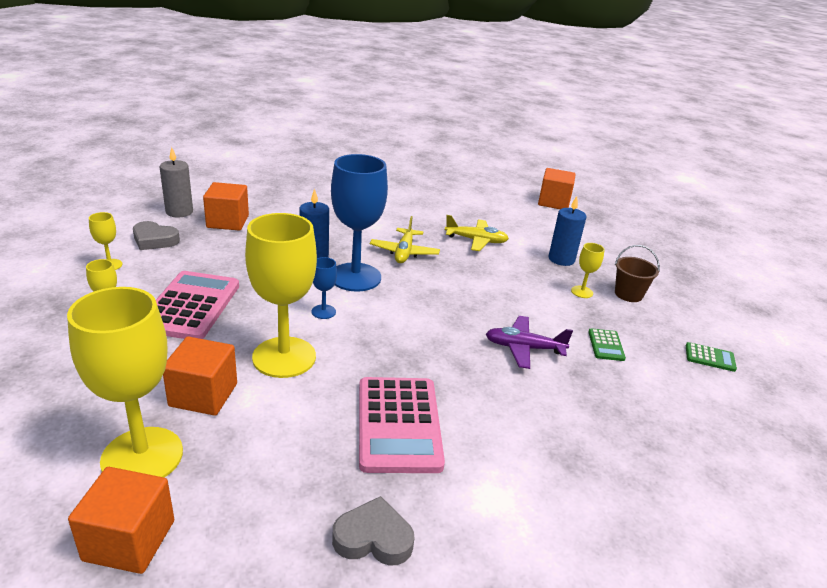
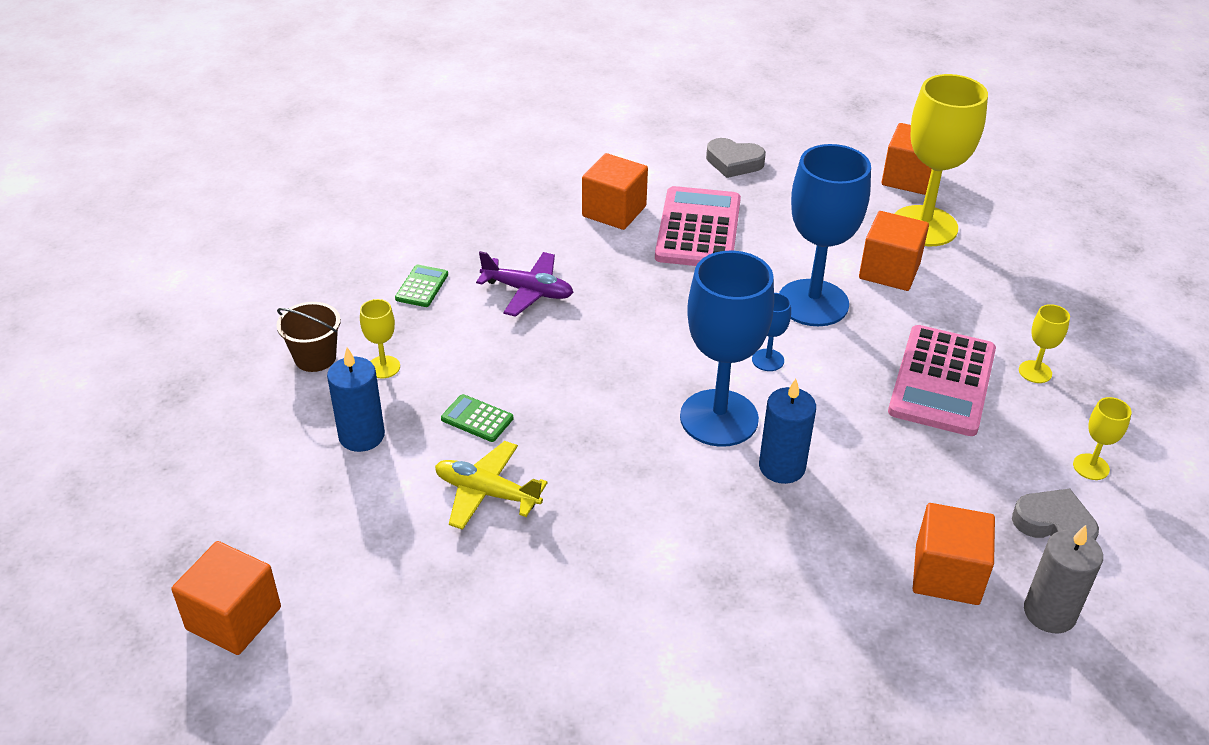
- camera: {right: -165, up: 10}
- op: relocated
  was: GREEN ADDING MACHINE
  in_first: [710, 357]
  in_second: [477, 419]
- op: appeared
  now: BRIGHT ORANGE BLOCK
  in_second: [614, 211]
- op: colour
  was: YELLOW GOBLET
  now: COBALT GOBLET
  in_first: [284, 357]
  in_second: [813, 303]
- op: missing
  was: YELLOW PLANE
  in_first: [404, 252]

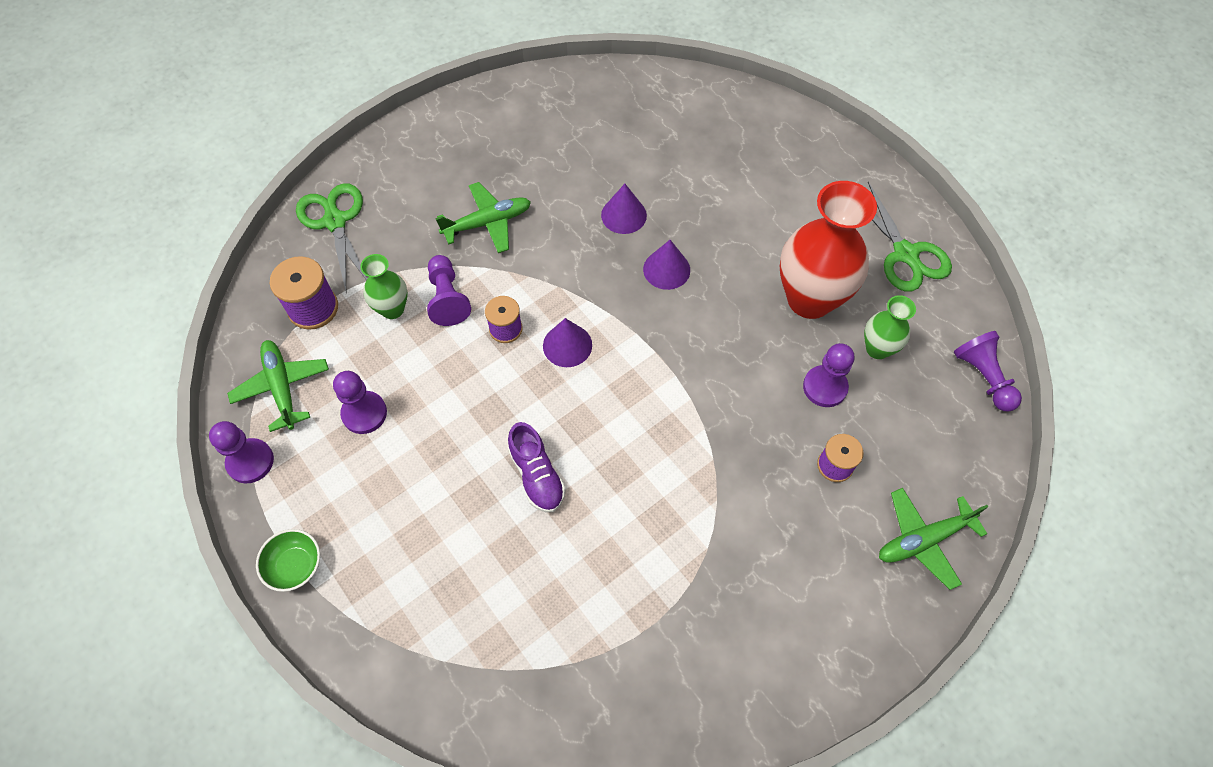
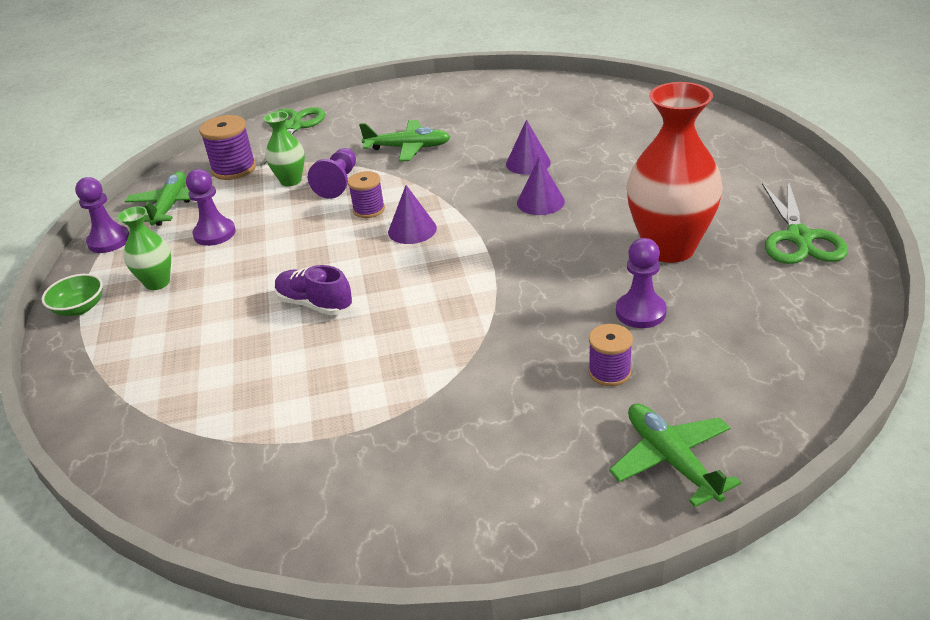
- camera: {right: 30, up: -25}
- op: relocated
  was: GREEN VASE
  in_first: [877, 349]
  in_second: [157, 282]
- op: spun
  was: PURPLE SNEAKER
  in_first: [537, 475]
  in_second: [315, 304]
  clockwise: 120
- op: spun
  was: GREEN PLANE
  in_first: [923, 540]
  in_second: [671, 460]
  clockwise: 60
- op: missing
  was: PURPLE PAWN
  in_first: [983, 377]

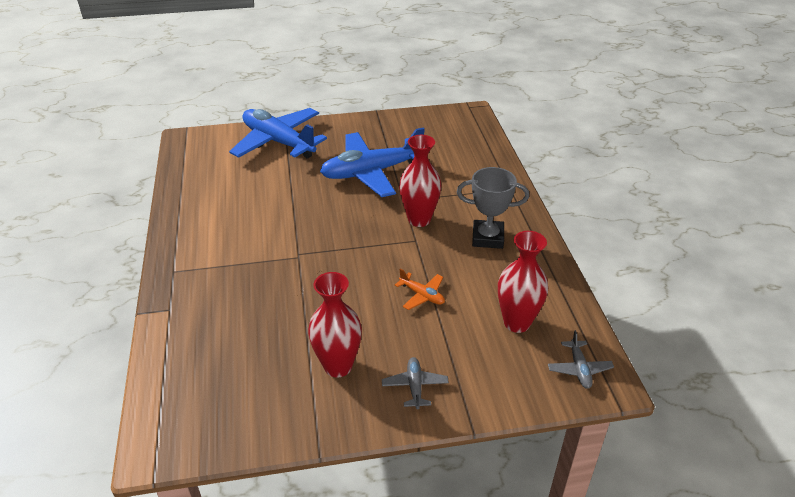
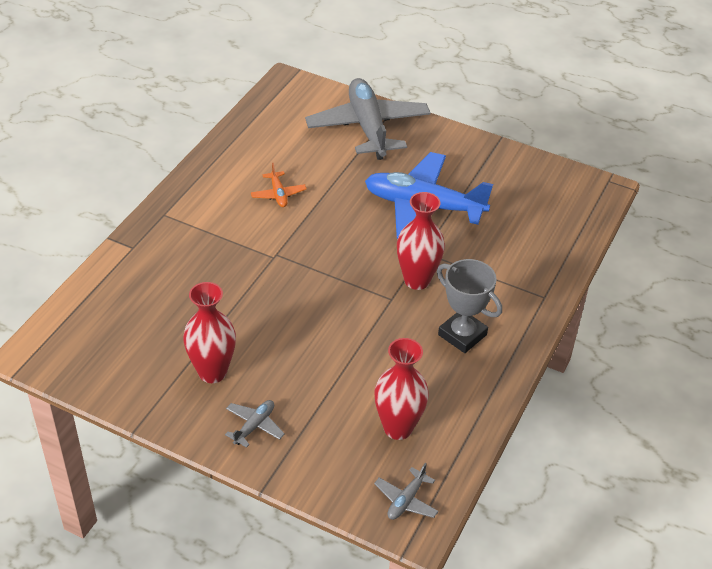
- camera: {right: 35, up: 5}
- op: relocated
  was: BRIGHT ORANGE PLANE
  in_first: [422, 295]
  in_second: [278, 194]
- op: colour
  was: COBALT PLANE
  now: GRAY PLANE
  in_first: [278, 142]
  in_second: [368, 127]

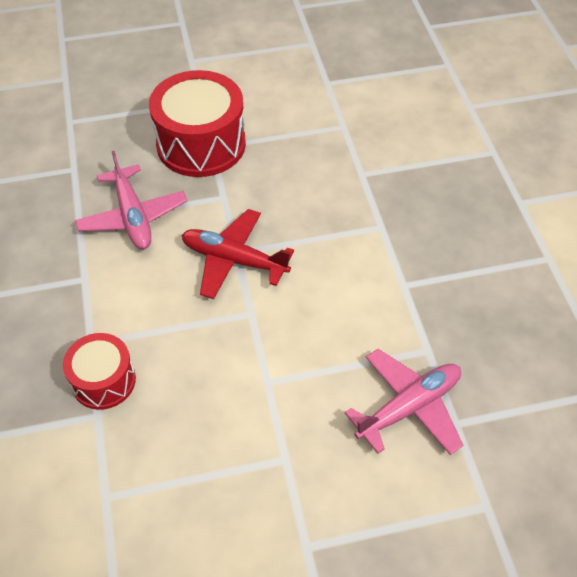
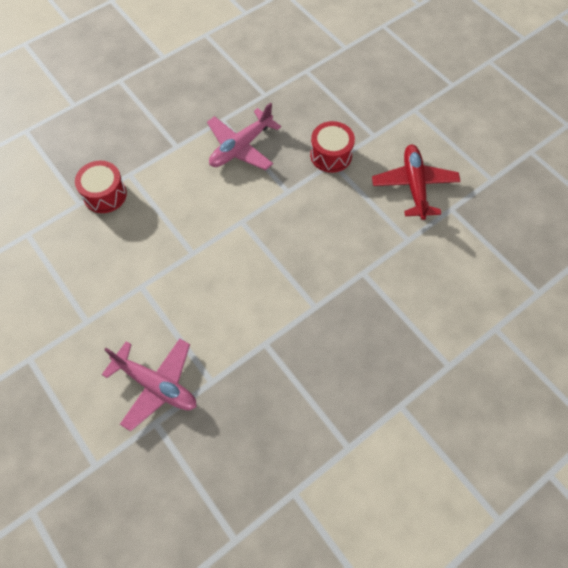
- camera: {right: 65, up: 10}
- op: size
  was: SCARLET DRUM
  in_first: [201, 144]
  in_second: [331, 155]
  ratio: 0.57
- op: relocated
  was: SCARLET PLANE
  in_first: [234, 260]
  in_second: [414, 185]

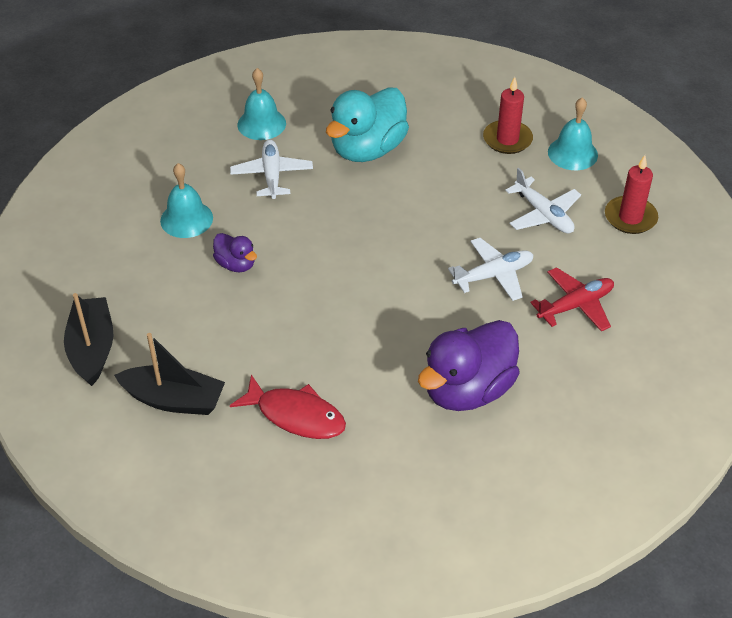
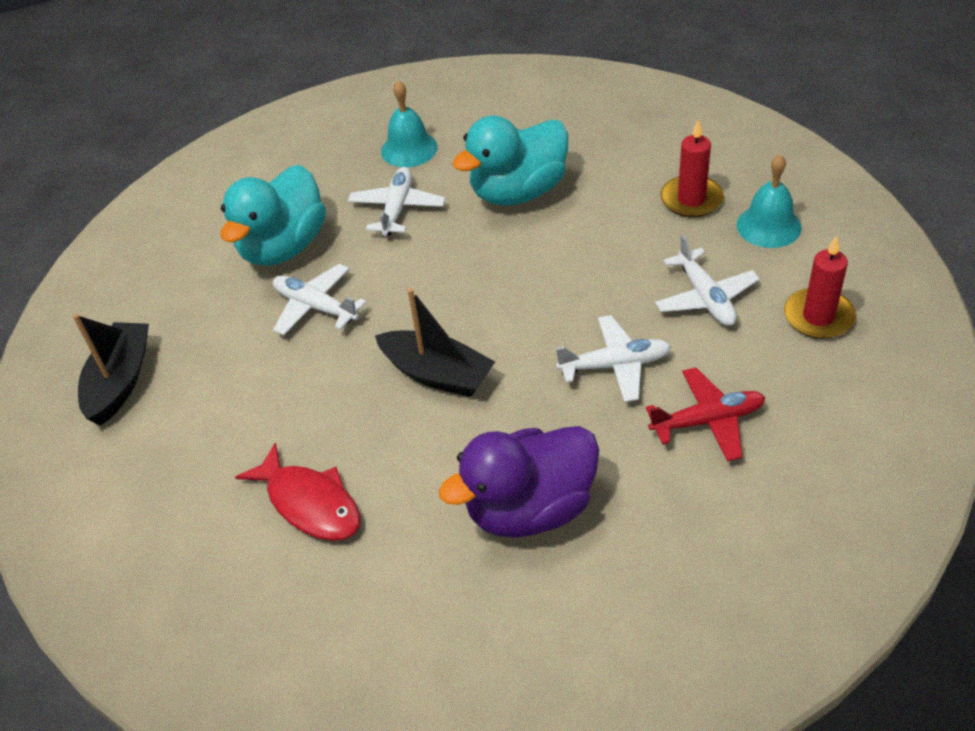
- camera: {right: 20, up: 0}
- op: exchanged
  was: TEAL SCHOOL BELL
  now: TEAL DUCK
  in_first: [186, 219]
  in_second: [283, 247]
- op: exchanged
  was: PURPLE DUCK
  now: SNOW-WHITE PLANE
  in_first: [236, 264]
  in_second: [316, 307]
- op: relocated
  was: JET-BLACK BOAT
  in_first: [174, 400]
  in_second: [437, 374]

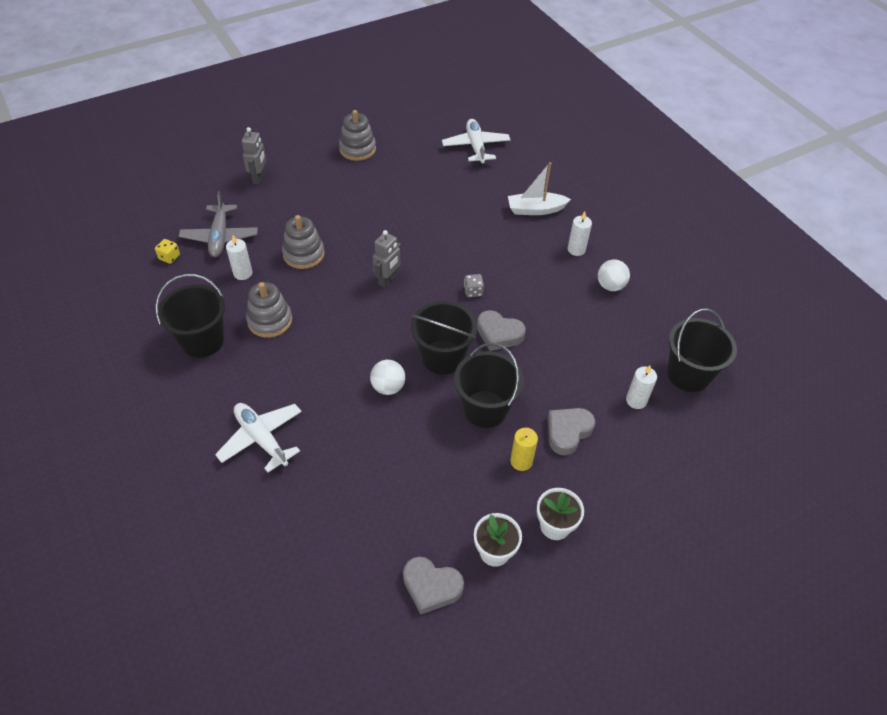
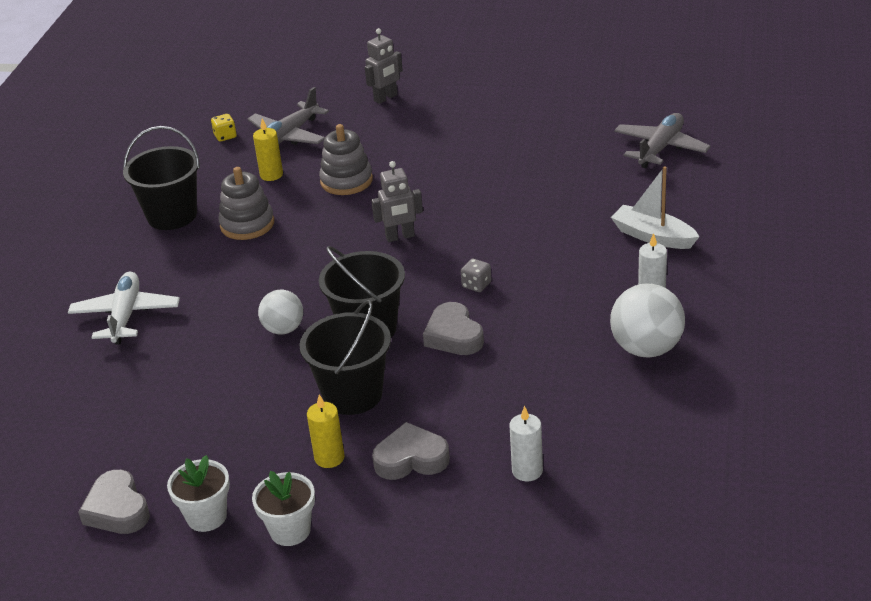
- camera: {right: 45, up: -15}
- op: colour
  was: SNOW-WHITE PILLAR CANDLE
  now: YELLOW PILLAR CANDLE
  in_first: [243, 273]
  in_second: [271, 175]
- op: size
  was: SNOW-WHITE SPHERE
  in_first: [610, 286]
  in_second: [646, 348]
  ratio: 1.56
- op: colour
  was: SNOW-WHITE PLANE
  now: GRAY PLANE
  in_first: [476, 147]
  in_second: [660, 148]
- op: missing
  was: GRAY RING STACKER
  in_first: [357, 149]
- op: missing
  was: JET-BLACK SAND BUCKET
  in_first: [688, 374]

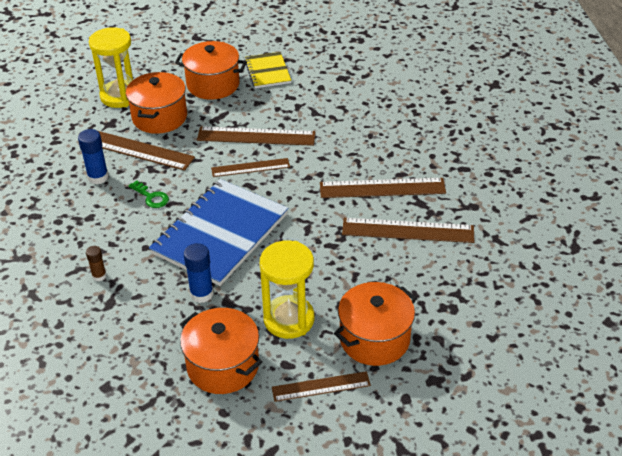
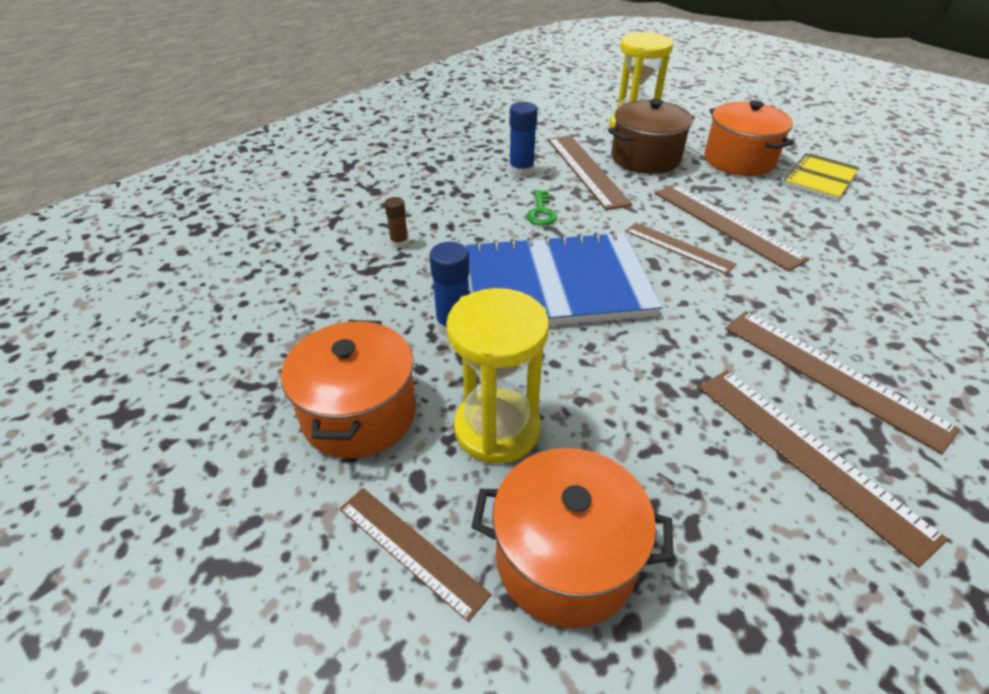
- camera: {right: 50, up: 0}
- op: colour
  was: BRIGHT ORANGE STOCKPOT
  now: BROWN STOCKPOT
  in_first: [159, 117]
  in_second: [645, 158]

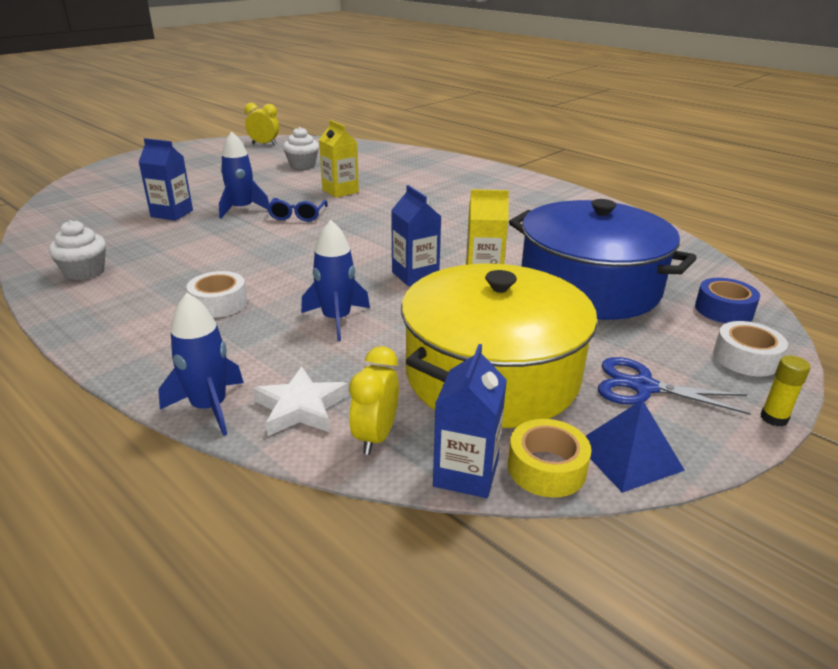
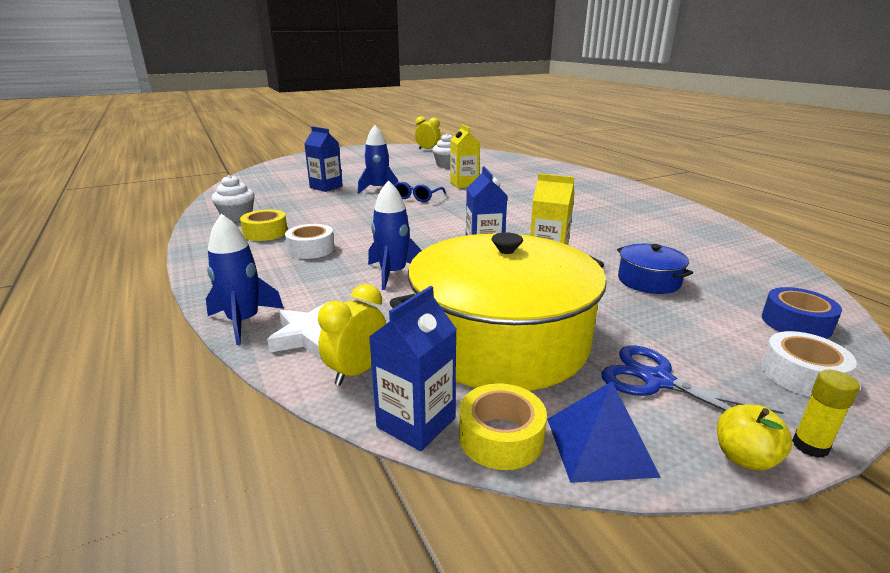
- camera: {right: 20, up: -5}
- op: appeared
  now: YELLOW ROLL OF TAPE
  in_second: [265, 232]
- op: size
  was: COBALT STOCKPOT
  in_first: [589, 287]
  in_second: [648, 281]
  ratio: 0.43
- op: appeared
  now: YELLOW TOY APPLE
  in_second: [744, 457]

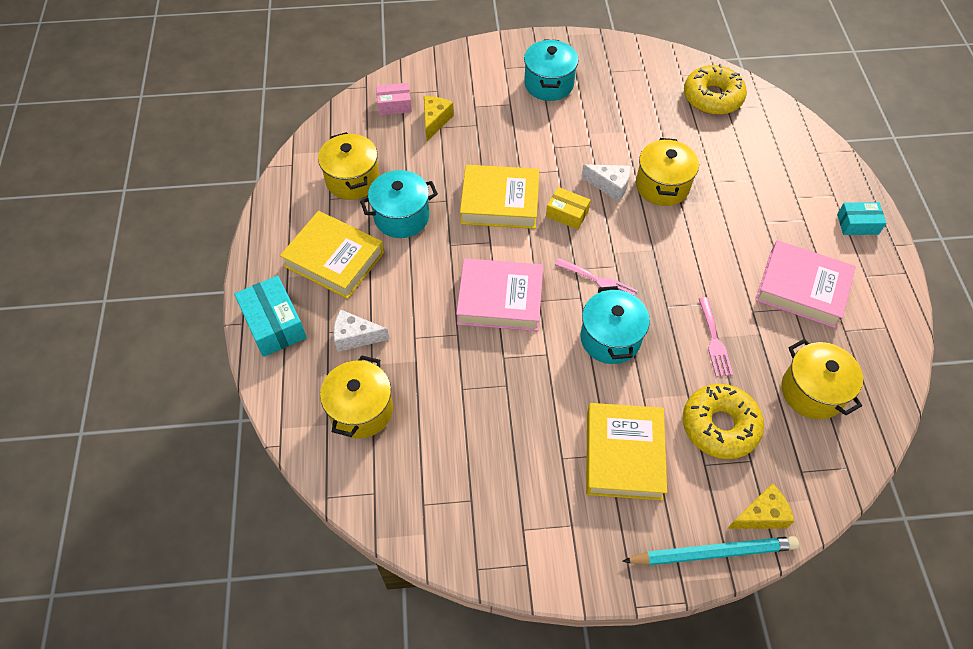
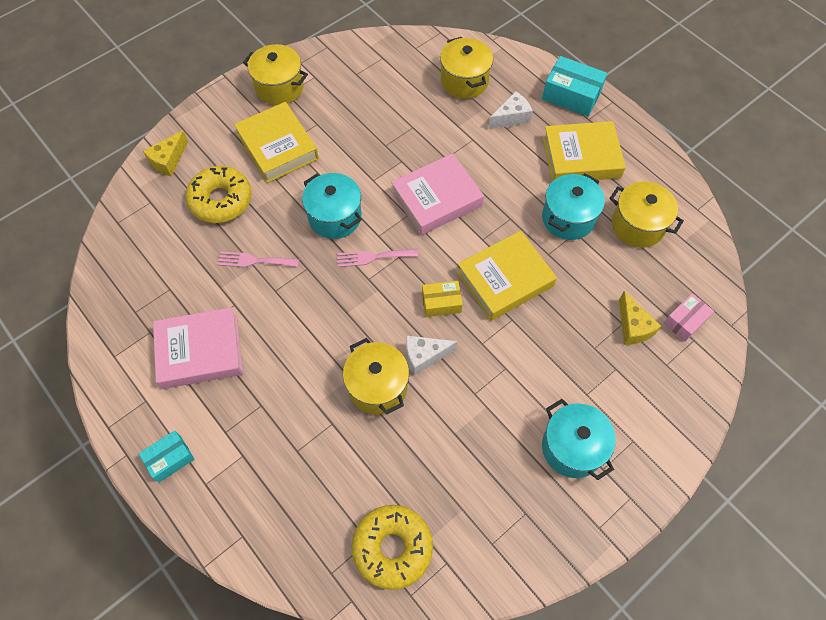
- camera: {right: 145, up: 5}
- op: spun
  was: PINK DINNER FORK
  in_first: [714, 341]
  in_second: [254, 261]
  clockwise: -45
- op: relocated
  was: YELLOW STOCKPOT
  in_first: [812, 391]
  in_second: [279, 87]
- op: missing
  was: TEAL WOODEN PENCIL
  in_first: [713, 552]

